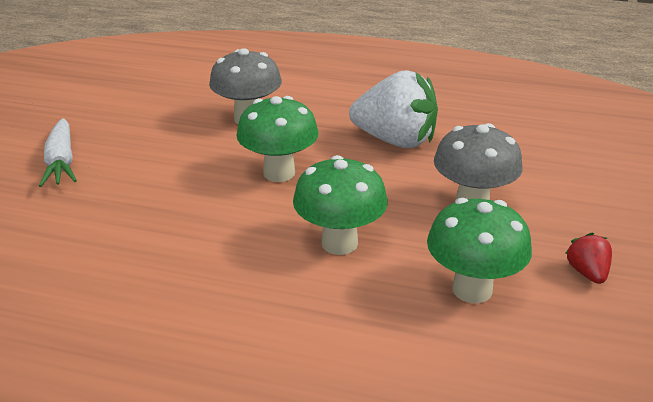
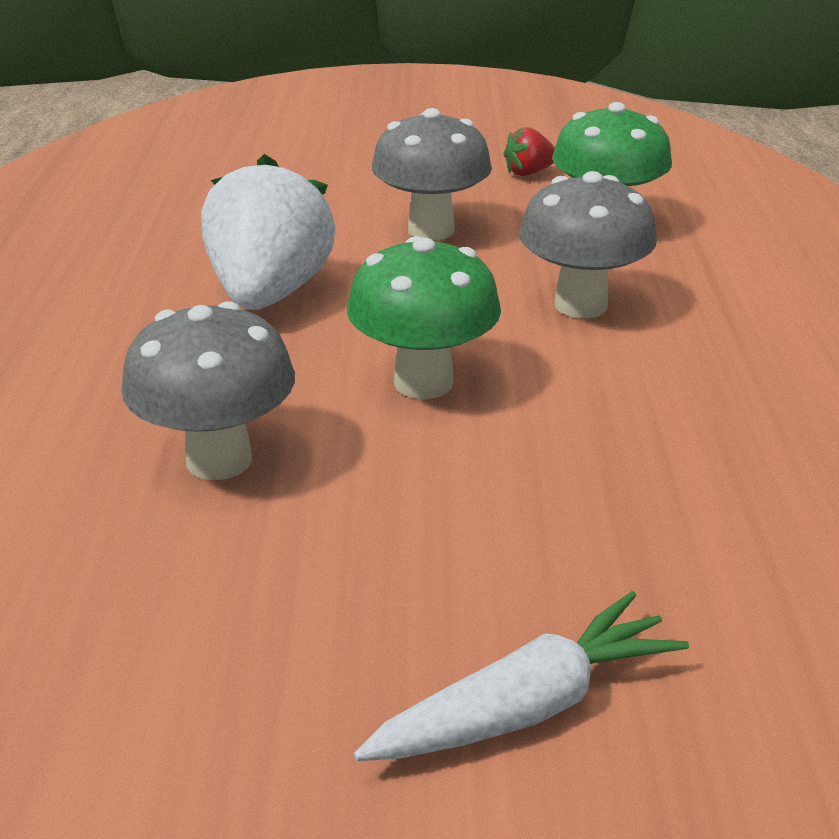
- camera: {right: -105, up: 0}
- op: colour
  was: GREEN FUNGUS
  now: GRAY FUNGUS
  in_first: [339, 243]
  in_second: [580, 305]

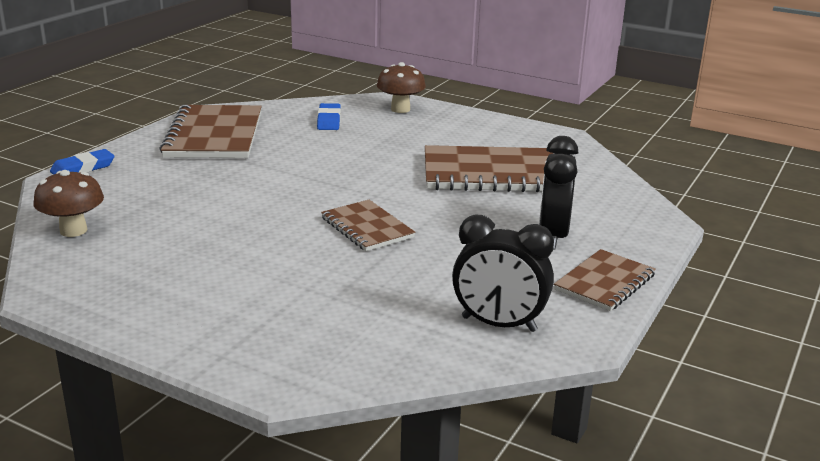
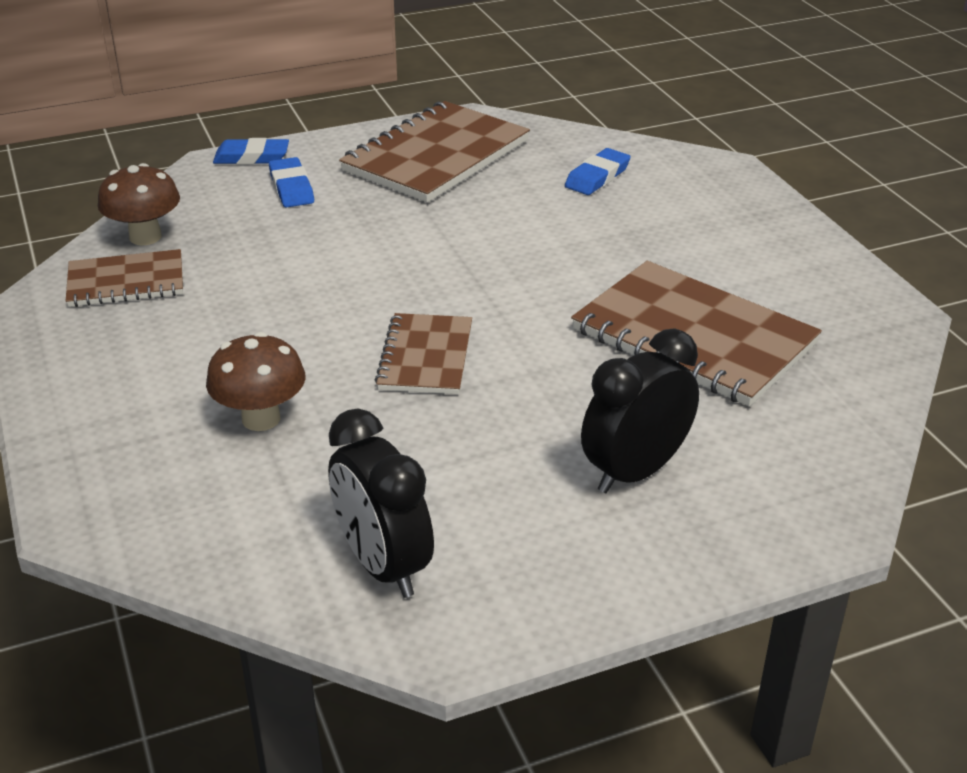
- camera: {right: 40, up: 10}
- op: relocated
  was: BROWN EXERCISE BOOK
  in_first: [604, 282]
  in_second: [126, 282]
- op: relocated
  was: BROWN FUNGUS
  in_first: [400, 109]
  in_second: [261, 419]
- op: appeared
  now: COBALT GUM ERASER
  in_second: [291, 187]

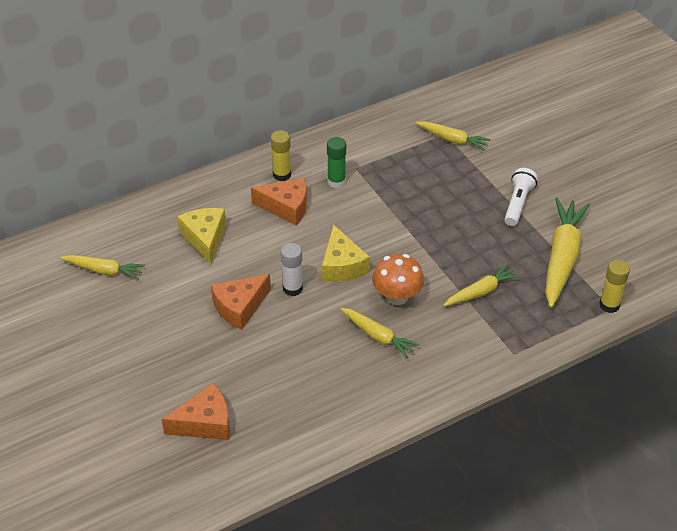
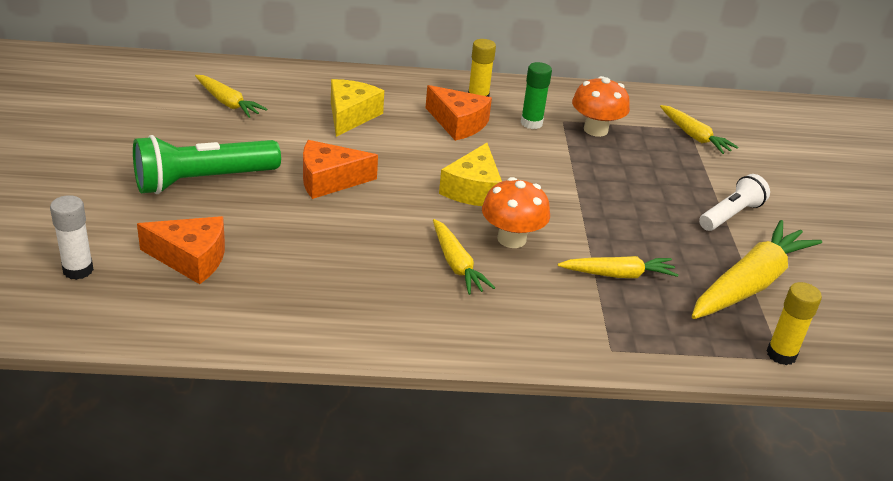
- camera: {right: 25, up: -10}
- op: relocated
  was: SNOW-WHITE GLUE STICK
  in_first: [292, 288]
  in_second: [78, 270]
- op: appeared
  now: GREEN TORCH
  in_second: [203, 181]
- op: appeared
  now: BRIGHT ORANGE FUNGUS
  in_second: [595, 130]

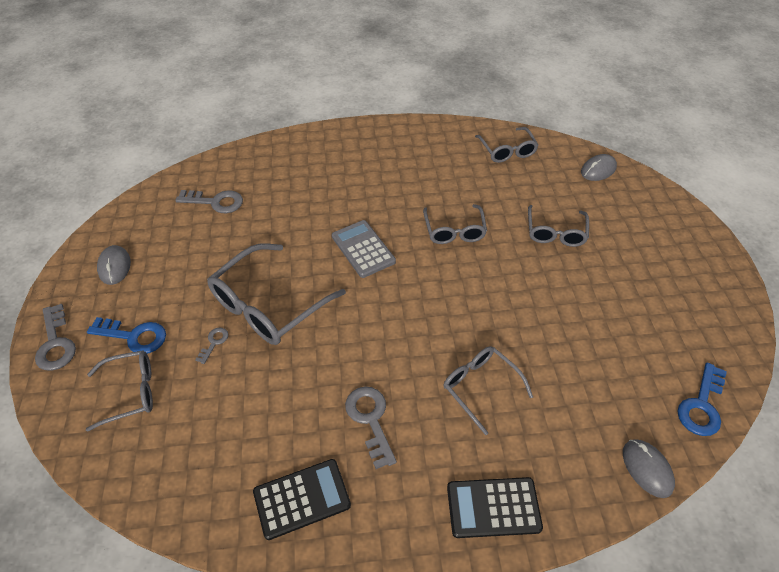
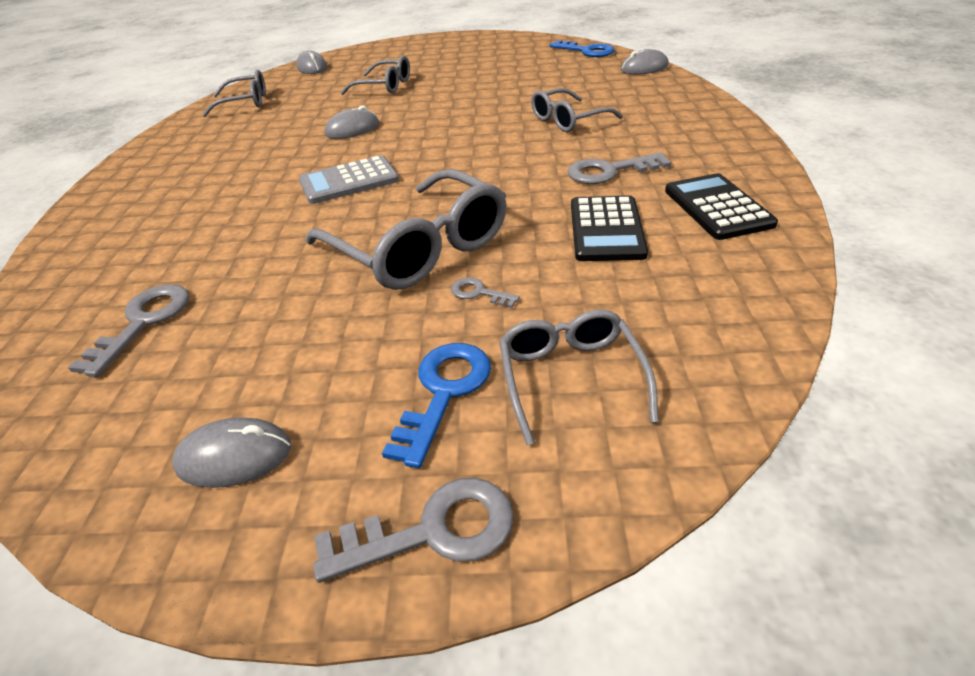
- camera: {right: -80, up: -10}
- op: exchanged
  was: GRAY SPECTACLES
  now: GRAY PC MOUSE
  in_first: [454, 231]
  in_second: [352, 129]
- op: relocated
  was: JET-BLACK ADDING MACHINE
  in_first: [493, 507]
  in_second: [606, 229]

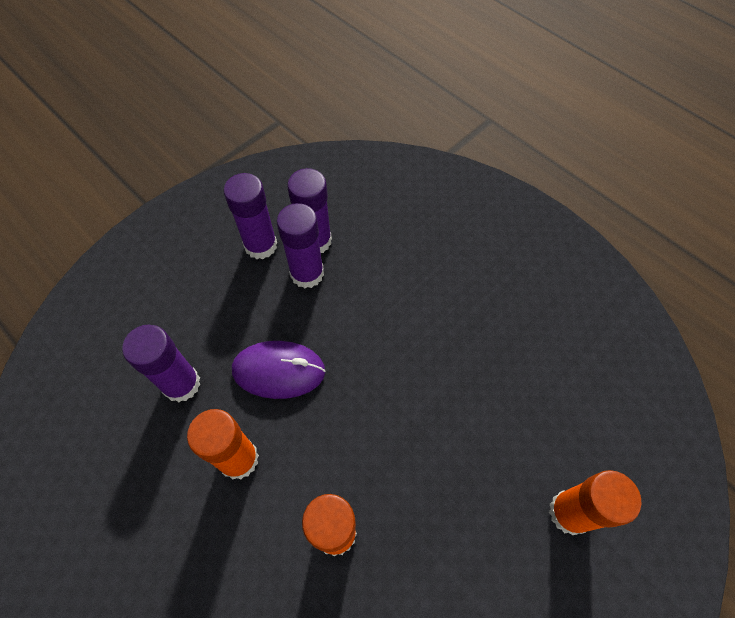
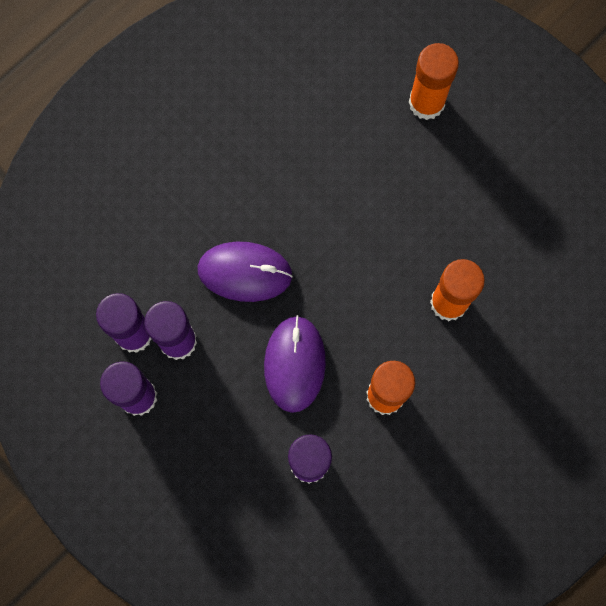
- camera: {right: -90, up: 15}
- op: appeared
  now: PURPLE PC MOUSE
  in_second: [245, 272]

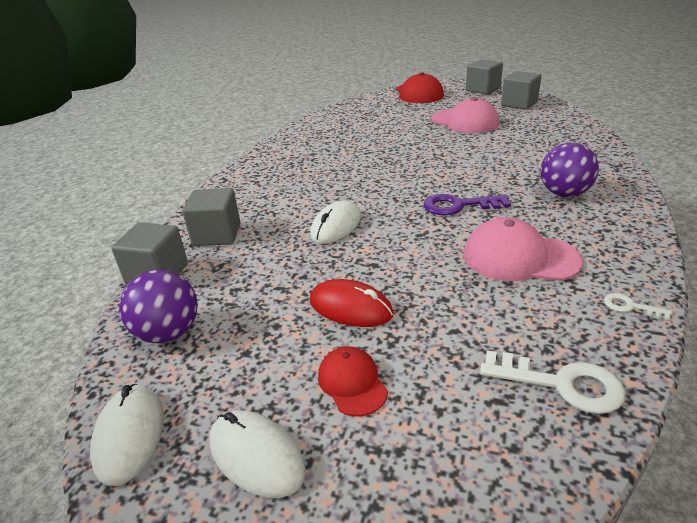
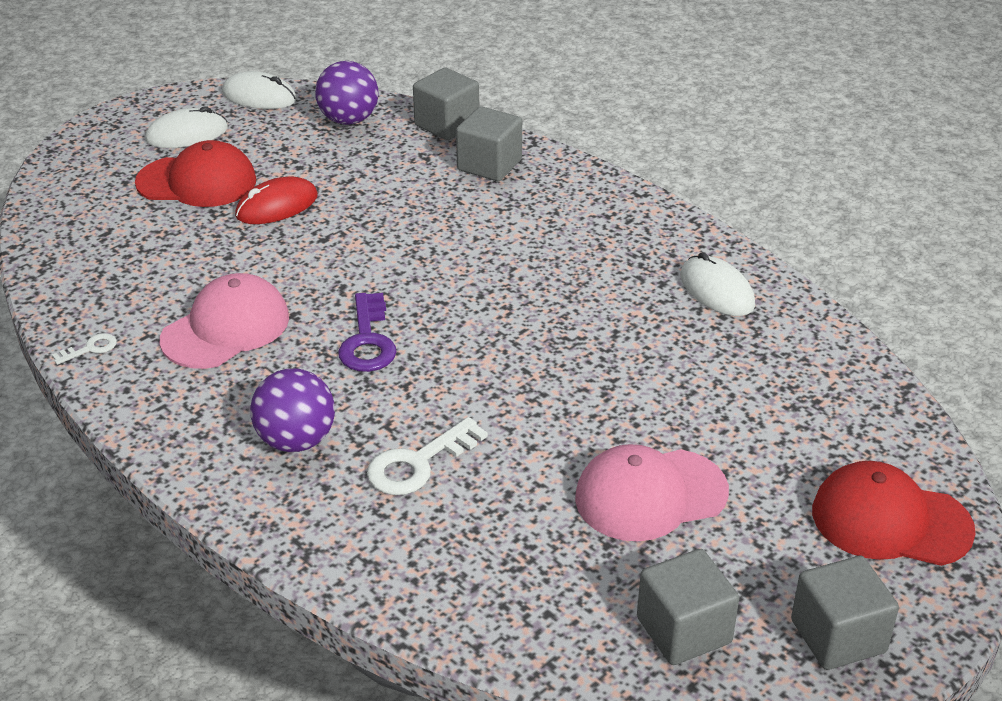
- camera: {right: 115, up: 5}
- op: size
  was: SCARLET CAP
  in_first: [352, 383]
  in_second: [197, 182]
  ratio: 1.75
- op: spun
  was: PURPLE LATCHKEY
  in_first: [459, 206]
  in_second: [367, 340]
  clockwise: 150
- op: relocated
  was: SNOW-WHITE LATCHKEY
  in_first: [561, 384]
  in_second: [419, 463]
- op: relocated
  was: SNOW-WHITE PC MOUSE
  in_first: [336, 226]
  in_second: [716, 290]

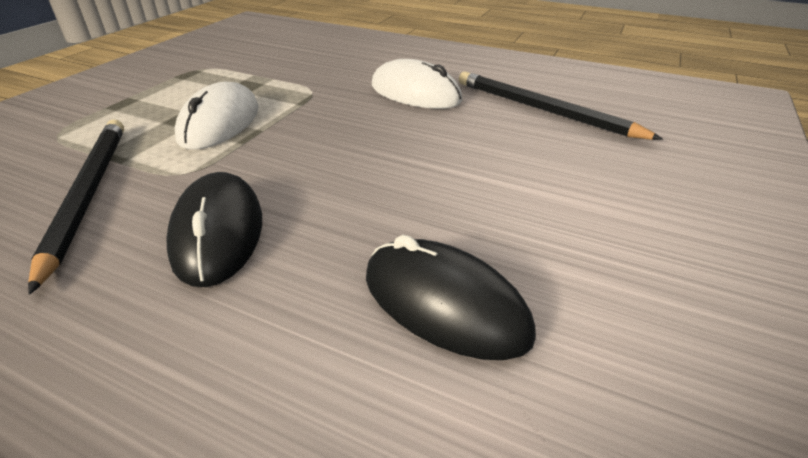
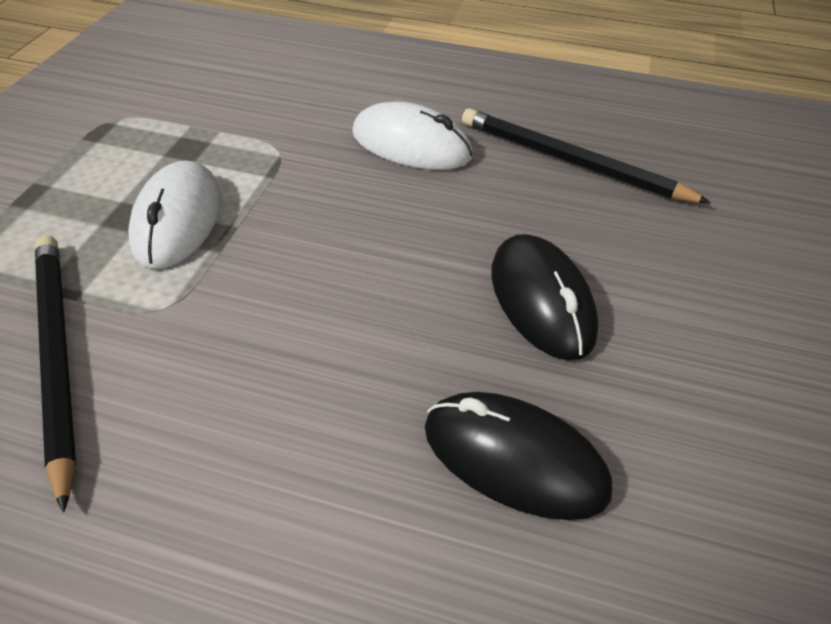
- camera: {right: -10, up: 10}
- op: relocated
  was: JET-BLACK PC MOUSE
  in_first: [218, 233]
  in_second: [541, 300]

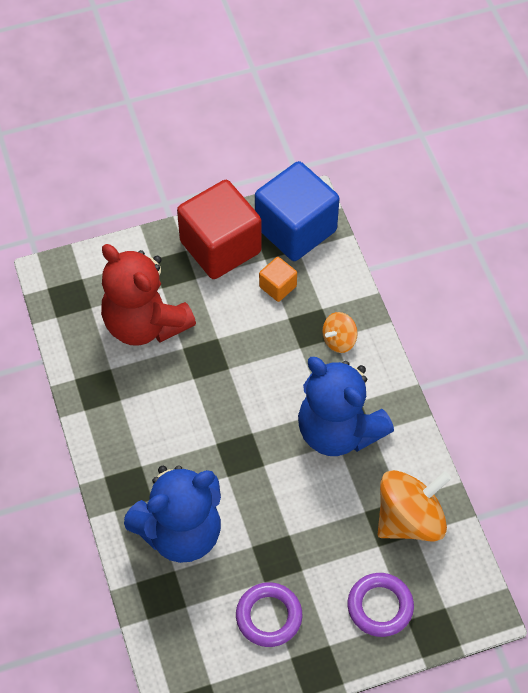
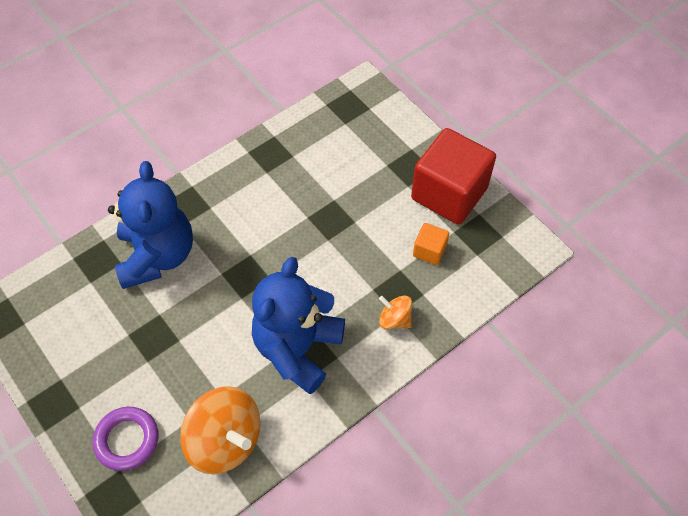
- camera: {right: 70, up: 0}
- op: spun
  was: COBALT TEDDY BEAR
  in_first: [180, 532]
  in_second: [157, 256]
  clockwise: -135
- op: missing
  was: SCARLET TEDDY BEAR
  in_first: [145, 324]
- op: missing
  was: PURPLE RING
  in_first: [269, 616]
- op: missing
  was: COBALT BLOCK
  in_first: [295, 229]

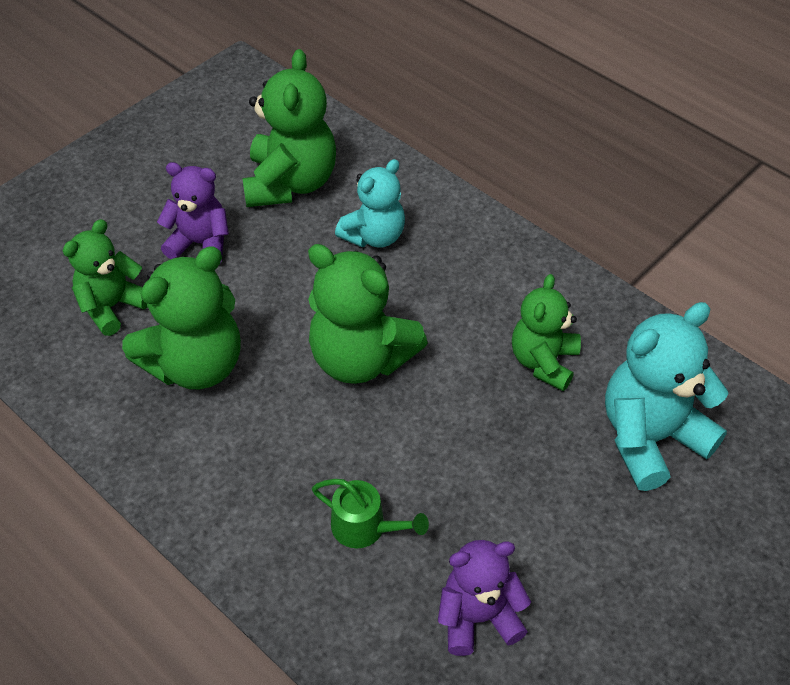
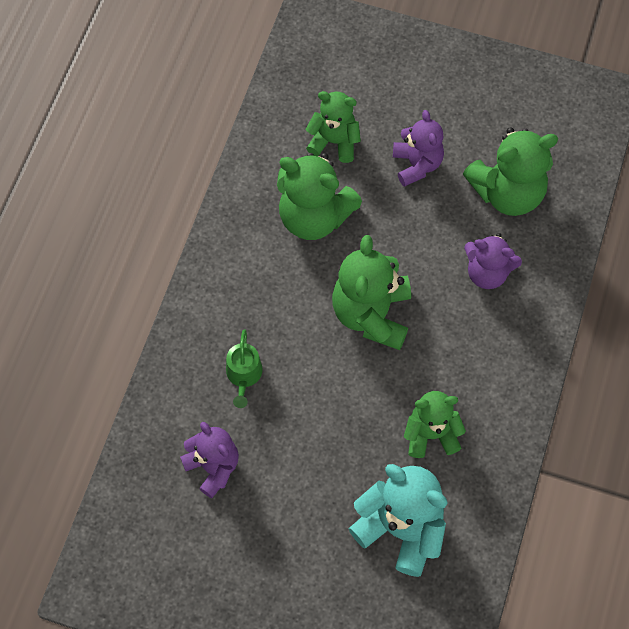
- camera: {right: 65, up: 15}
- op: colour
  was: TEAL TEDDY BEAR
  now: PURPLE TEDDY BEAR
  in_first: [374, 236]
  in_second: [487, 273]

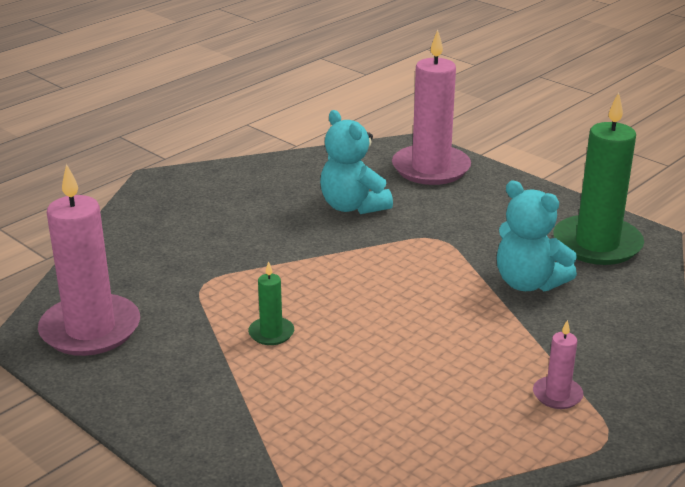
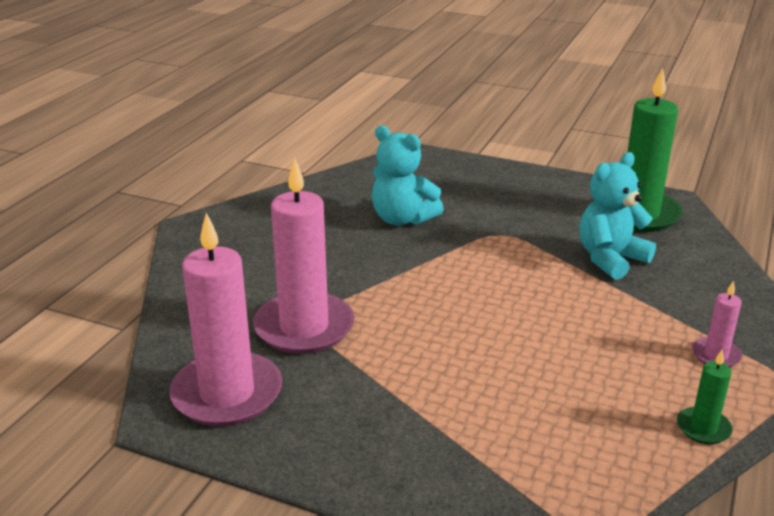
- camera: {right: -20, up: 0}
- op: relocated
  was: PINK PILLAR CANDLE
  in_first: [431, 168]
  in_second: [304, 327]
- op: spun
  was: TEAL TEDDY BEAR
  in_first: [528, 283]
  in_second: [610, 259]
  clockwise: 120
- op: relocated
  was: GREEN PILLAR CANDLE
  in_first: [271, 333]
  in_second: [703, 428]

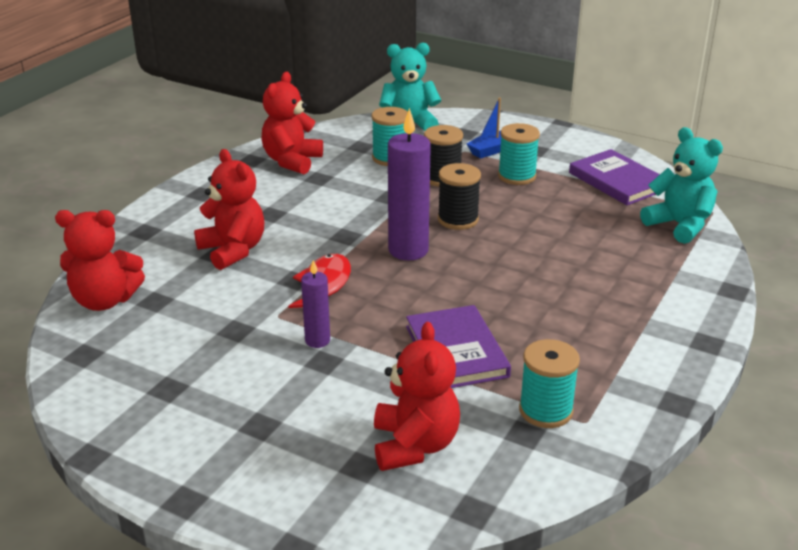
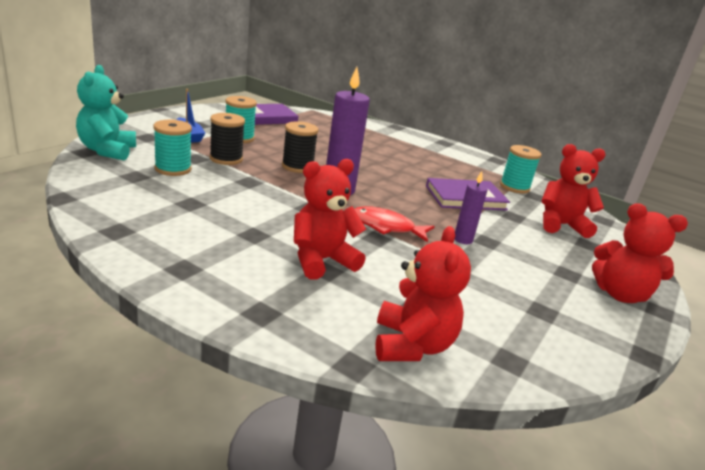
- camera: {right: -90, up: -5}
- op: relocated
  was: SCARLET TEDDY BEAR
  in_first: [292, 161]
  in_second: [620, 294]
- op: missing
  was: TEAL TEDDY BEAR
  in_first: [679, 225]

